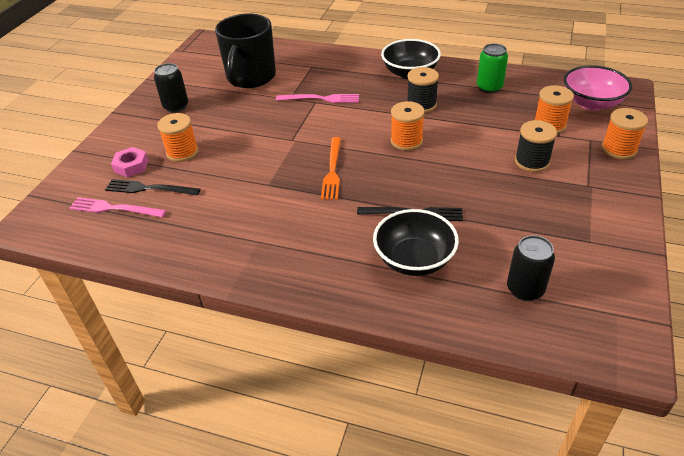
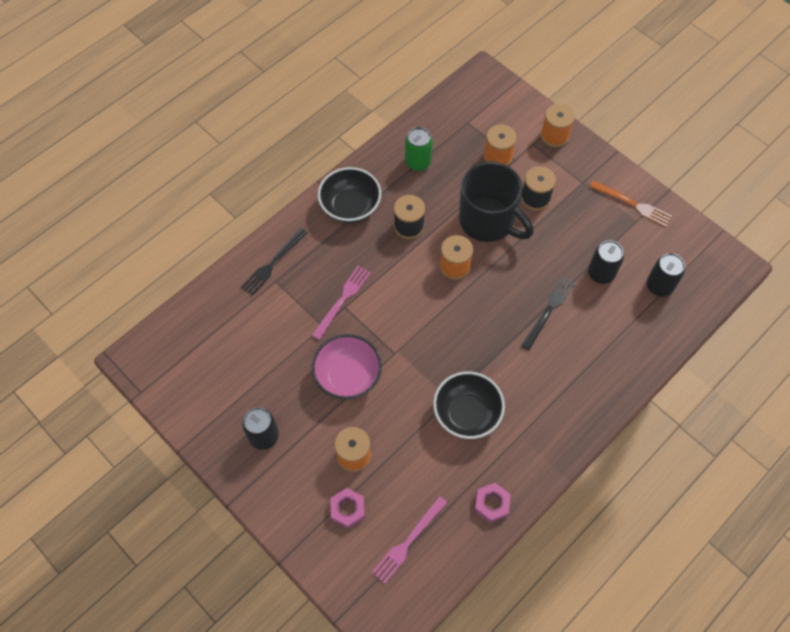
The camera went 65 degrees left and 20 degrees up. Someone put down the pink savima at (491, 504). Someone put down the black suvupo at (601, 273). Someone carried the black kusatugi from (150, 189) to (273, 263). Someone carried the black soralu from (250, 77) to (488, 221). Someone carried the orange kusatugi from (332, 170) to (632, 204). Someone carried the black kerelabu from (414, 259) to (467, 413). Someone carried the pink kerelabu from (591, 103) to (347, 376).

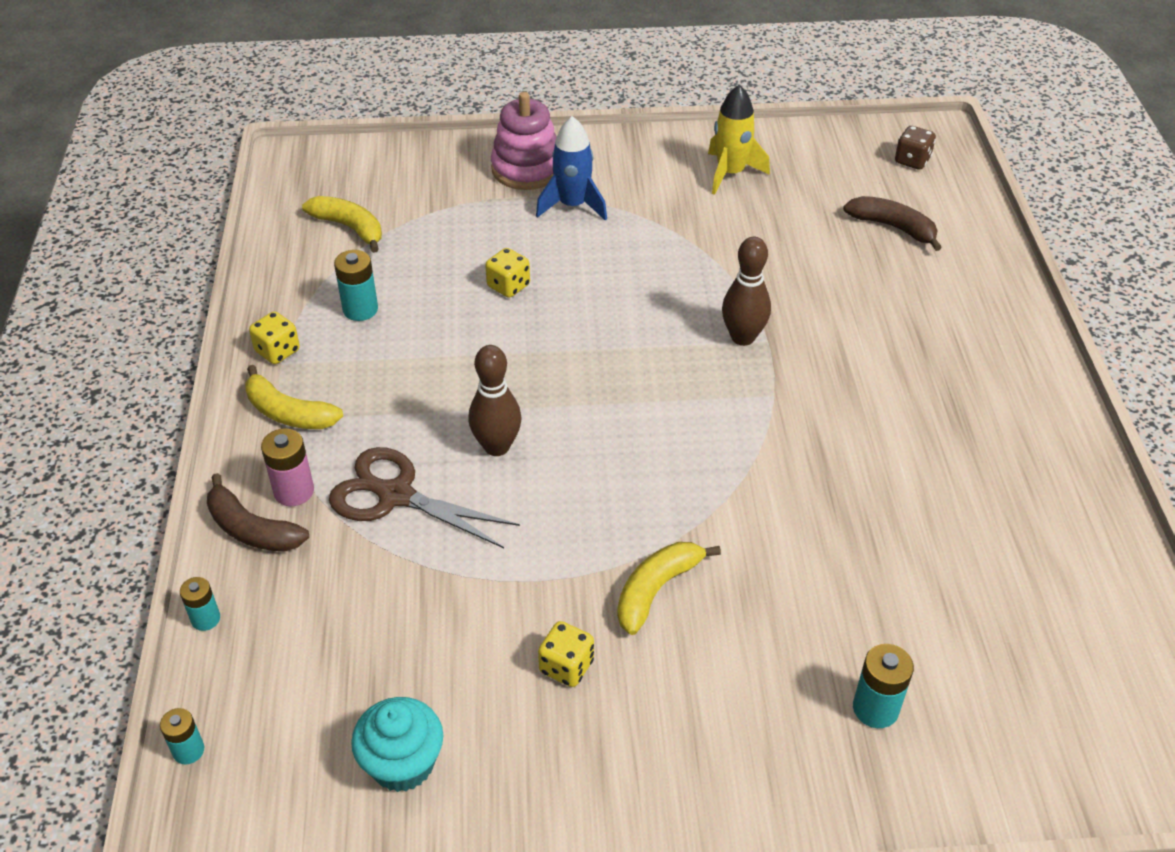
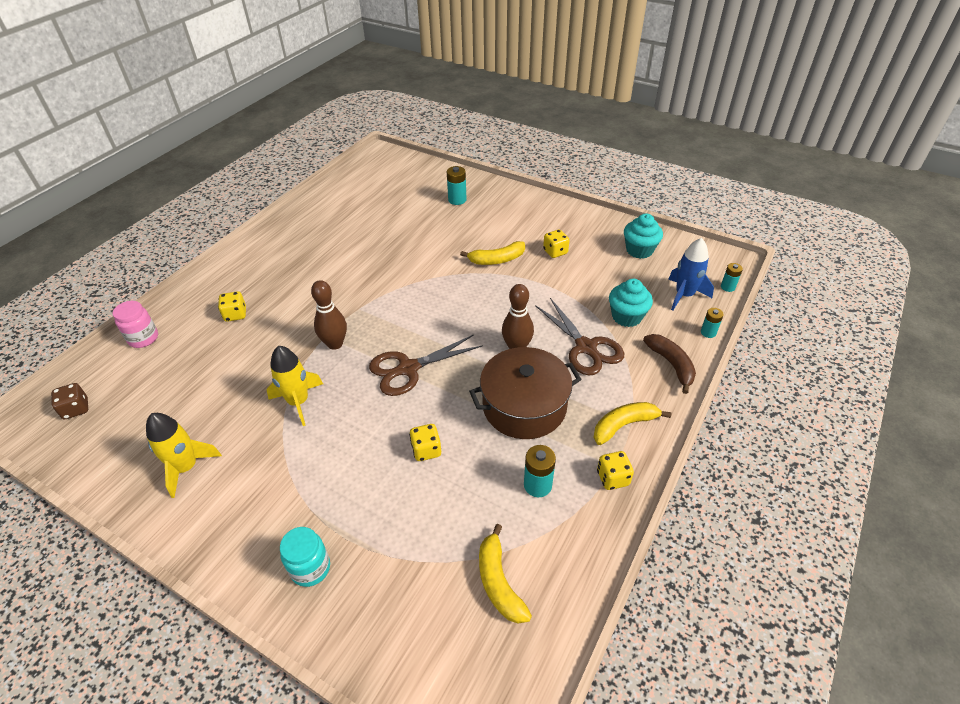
The camera went 145 degrees left and 0 degrees up. Someone took away the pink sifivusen at (294, 491). Someone took away the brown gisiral at (893, 227). Someone put down the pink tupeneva at (143, 338). Someone put down the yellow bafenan at (235, 314). Someone put down the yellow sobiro at (298, 402). Someone put down the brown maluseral at (408, 369). Someone put down the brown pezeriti at (524, 406). Someone put down the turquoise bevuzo at (626, 316). Someone carried the blue sobiro from (573, 205) to (684, 295). Someone swapped the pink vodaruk at (527, 169) for the turquoise tupeneva at (310, 568). Someone rotated the yellow gisiral at (288, 412) by 90 degrees counterclockwise.

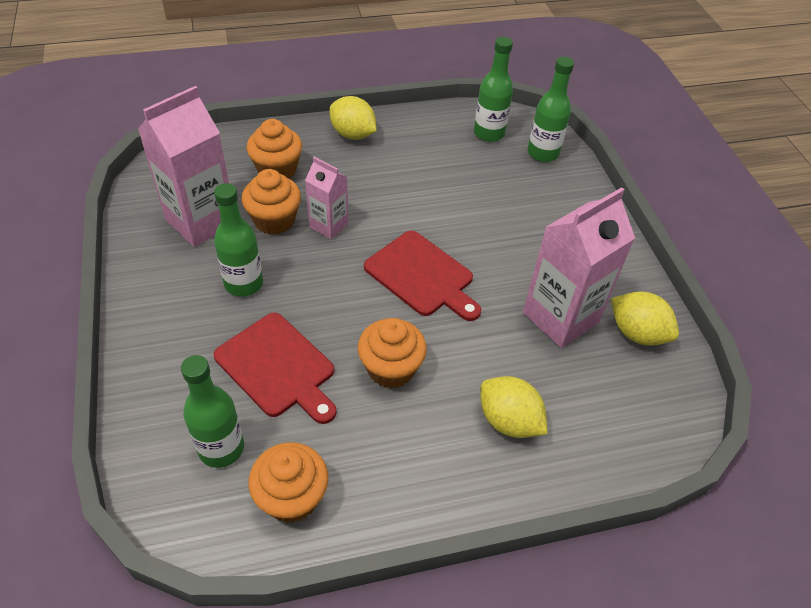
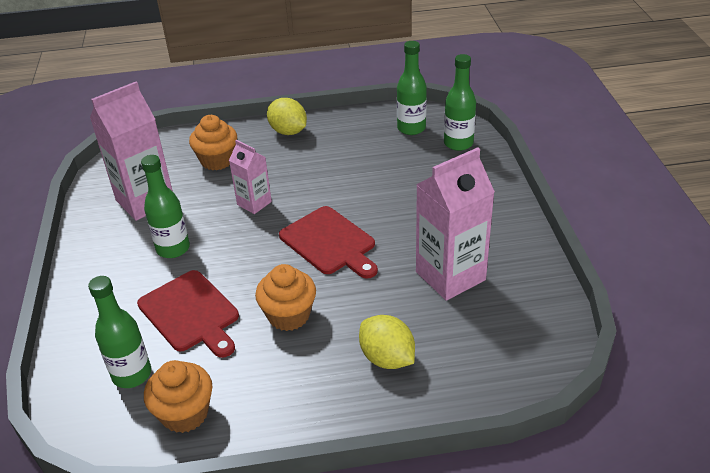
The camera went 10 degrees right and 10 degrees down. Someone took away the orange bevuzo at (274, 220). Someone took away the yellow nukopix at (637, 333).

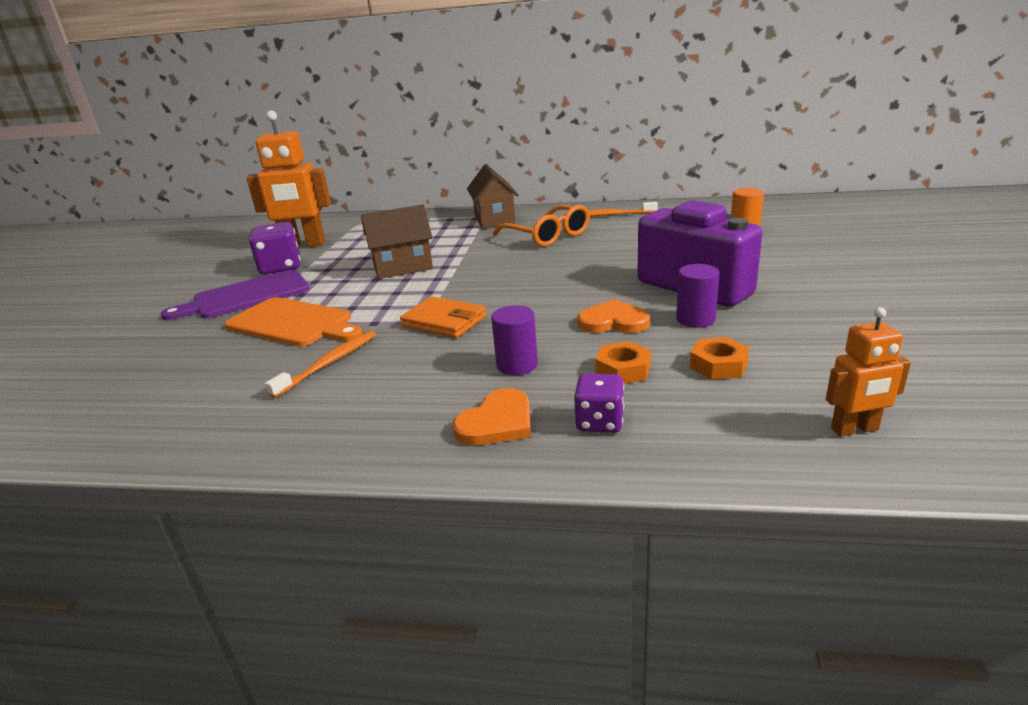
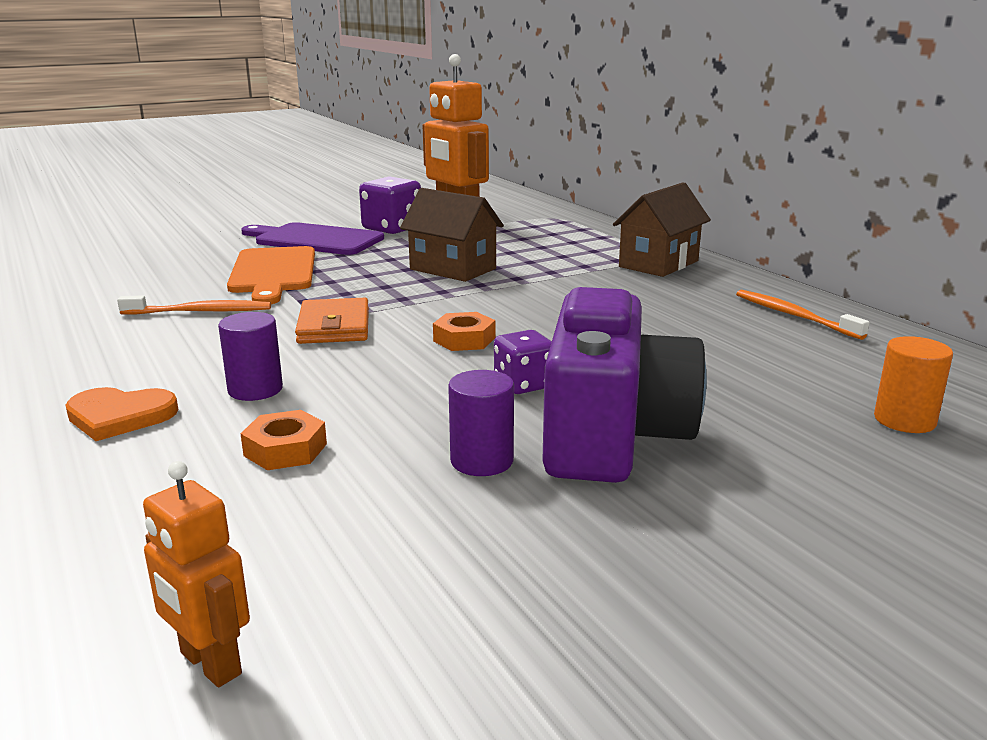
The camera went 50 degrees right and 5 degrees down. Someone took away the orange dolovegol at (547, 236). Someone took away the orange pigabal at (613, 321). Someone carried the purple bafenan from (599, 422) to (524, 384). Someone carried the orange savima from (718, 365) to (464, 339).

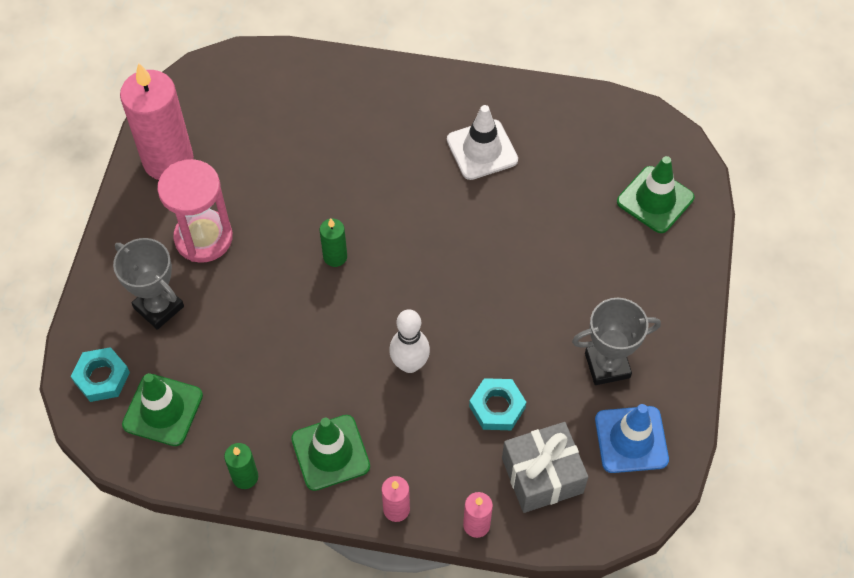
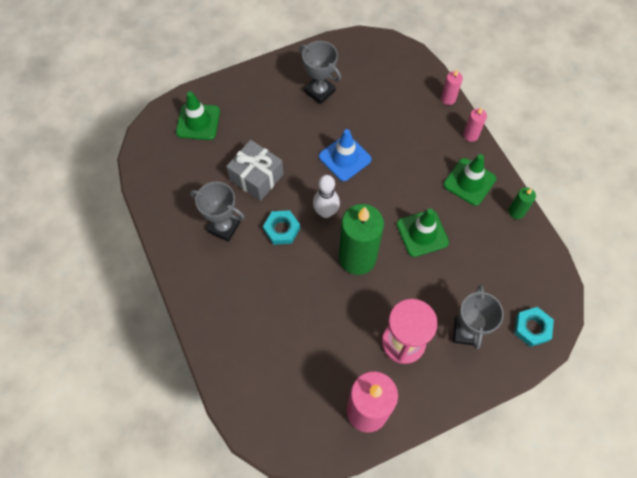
The camera went 125 degrees left and 5 degrees up. Someone carried the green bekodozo from (163, 410) to (422, 233). Someone carried the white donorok from (410, 364) to (326, 212). Someone carried the turquoise savima from (497, 407) to (281, 229). Someone carried the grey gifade from (542, 475) to (256, 177). Someone carried the blue bekodozo from (631, 439) to (345, 158). Someone swapped the white bekodozo at (482, 150) for the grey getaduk at (224, 227). Someone scaled the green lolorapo at (335, 257) by 2.20.

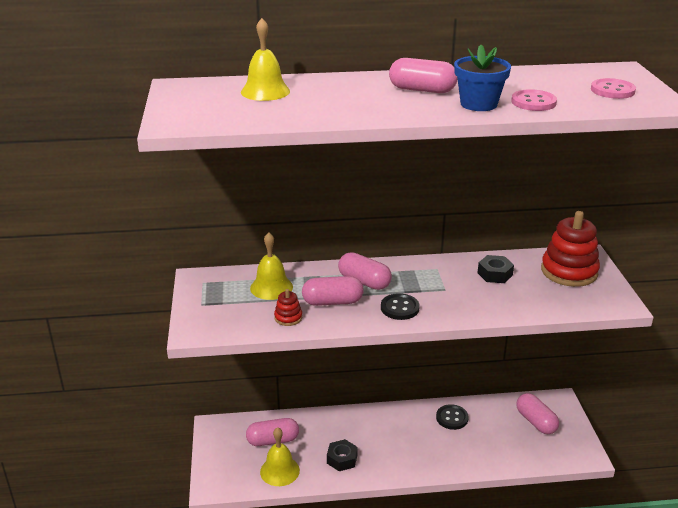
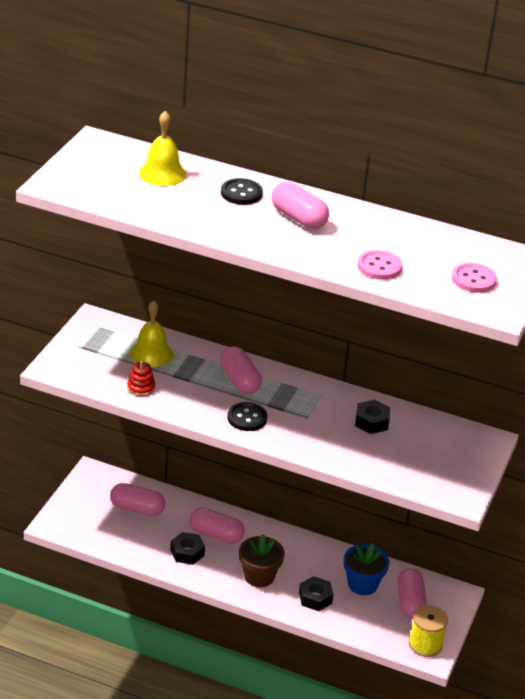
The camera went 25 degrees right and 5 degrees up. Someone took away the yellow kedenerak at (279, 471). Someone took away the red vodaruk at (569, 271). Someone put down the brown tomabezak at (259, 576). Someone put down the black savima at (315, 598). Someone put down the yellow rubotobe at (425, 644). Someone carried the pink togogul from (332, 302) to (216, 535). Someone carried the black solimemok from (452, 418) to (241, 193). Someone carried the blue tomabezak from (478, 104) to (362, 584).

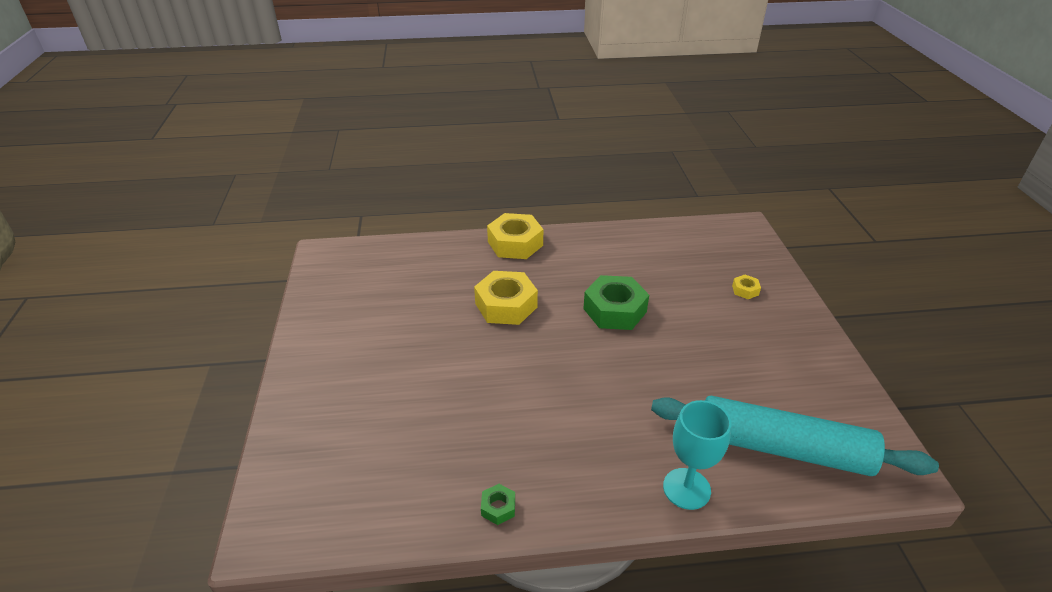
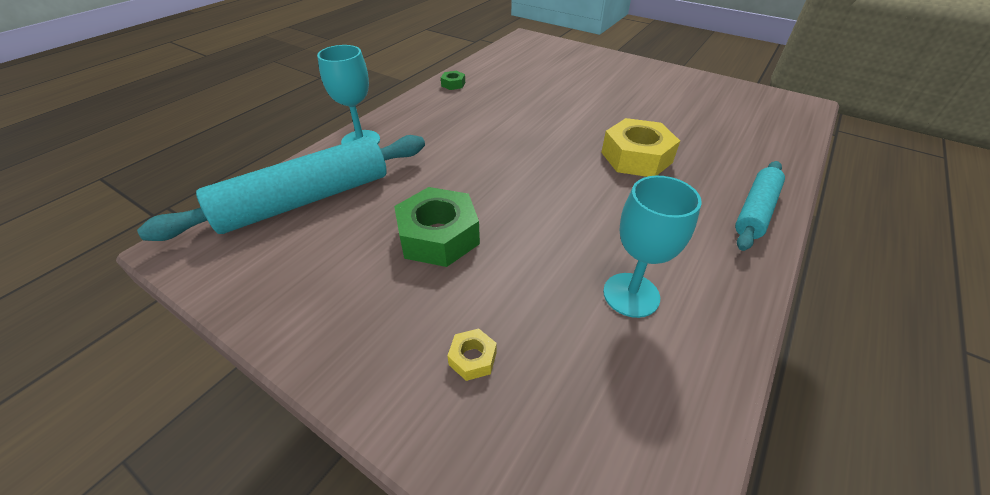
The camera went 130 degrees right and 5 degrees up. Someone put down the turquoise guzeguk at (631, 295). Someone carried the green savima from (614, 310) to (438, 236). Someone swapped the yellow savima at (515, 243) for the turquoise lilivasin at (755, 211).

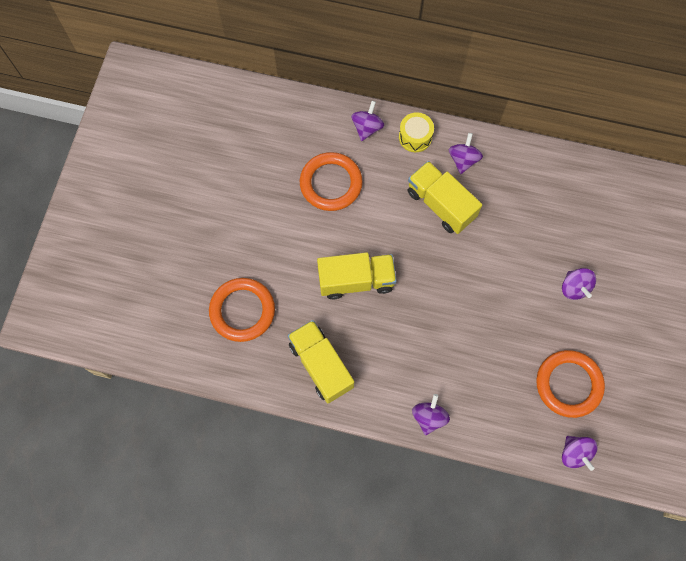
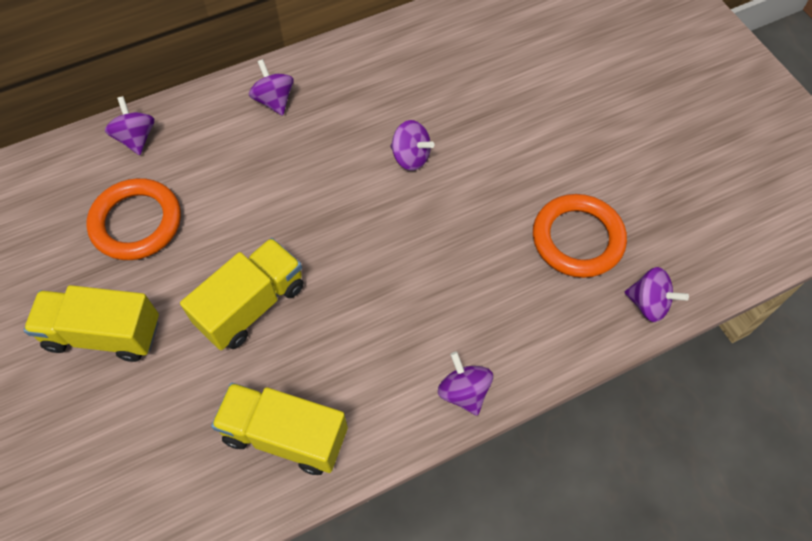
The camera went 40 degrees left and 10 degrees down. Someone took away the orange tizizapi at (242, 311). Someone took away the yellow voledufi at (415, 137). Someone carried the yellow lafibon from (441, 204) to (104, 334). Someone carried the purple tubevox from (574, 288) to (411, 157).

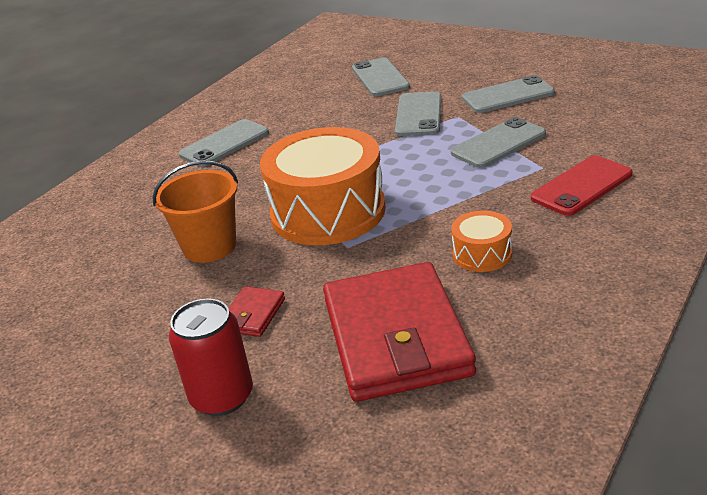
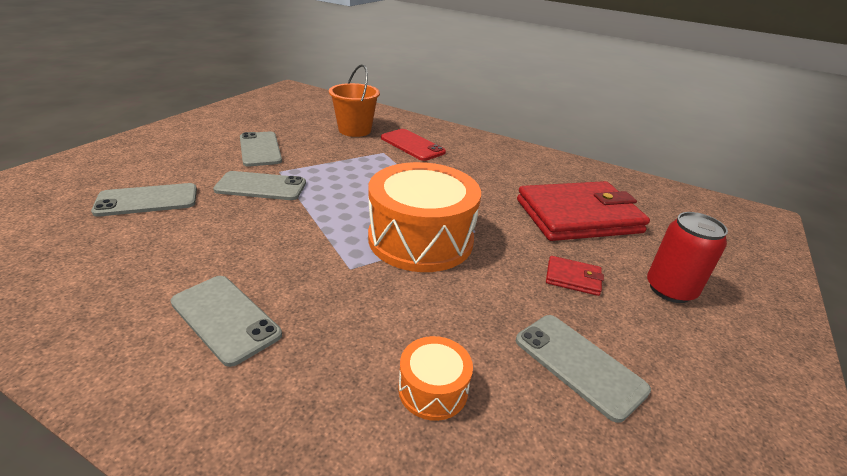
The camera went 100 degrees left and 0 degrees up. Someone carried the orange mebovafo from (209, 247) to (355, 130). Someone carried the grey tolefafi from (498, 143) to (579, 364). Someone carried the orange voledufi from (482, 254) to (433, 389).

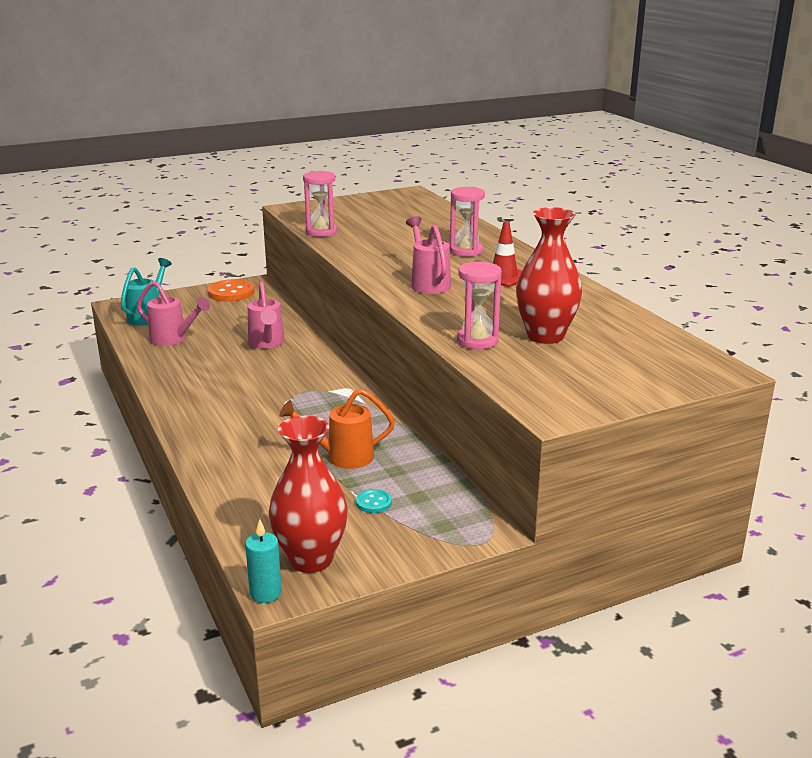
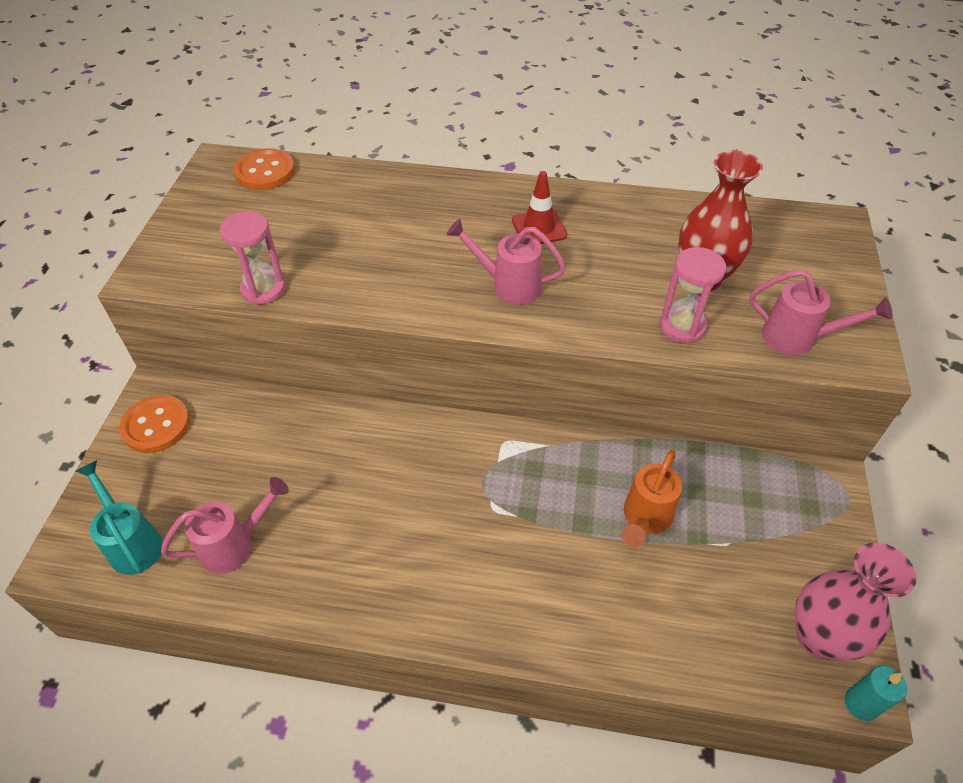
The camera went 55 degrees left and 25 degrees up. Someone took away the turquoise solimemok at (374, 502). Someone took away the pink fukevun at (466, 251). Someone put down the orange solimemok at (265, 172). Someone carried the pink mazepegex from (267, 343) to (797, 338). Someone repainted the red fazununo at (311, 559), which became the pink fazununo at (819, 637).

